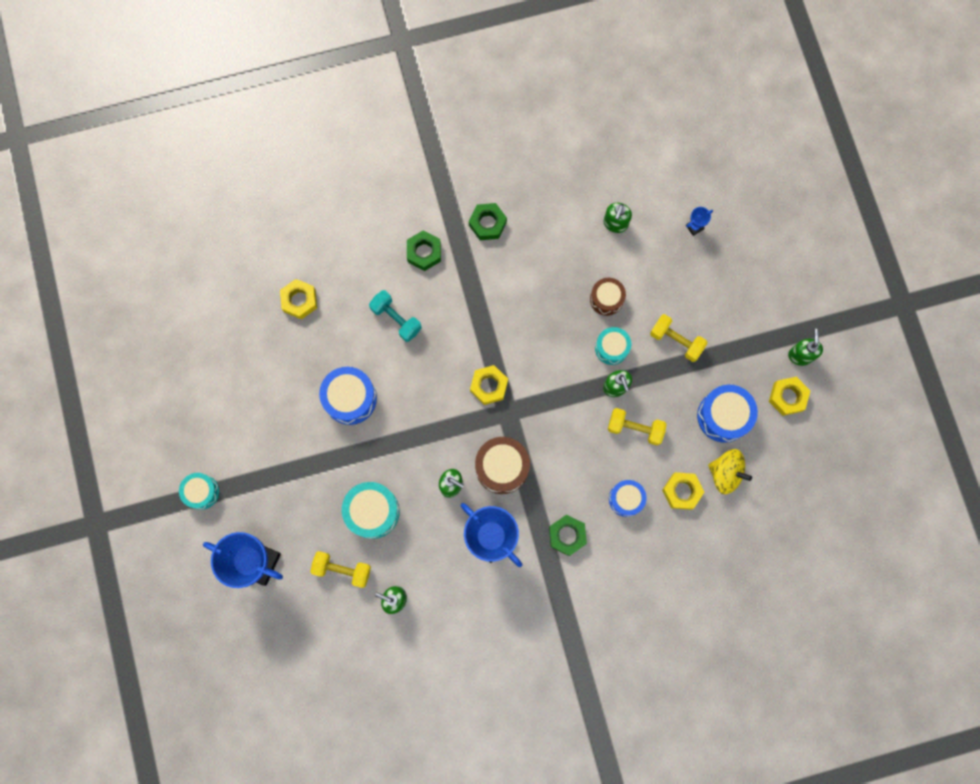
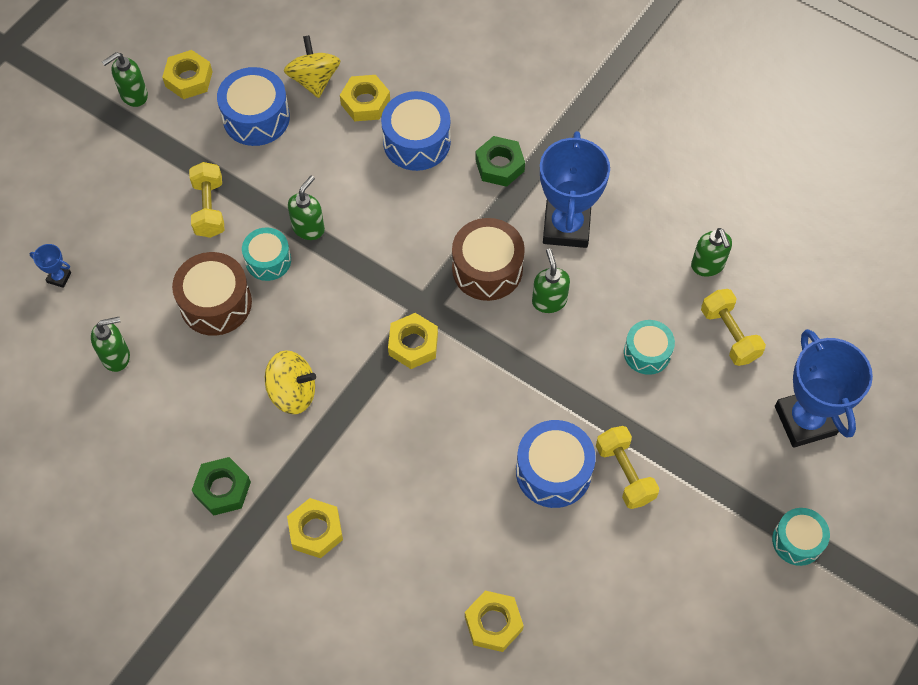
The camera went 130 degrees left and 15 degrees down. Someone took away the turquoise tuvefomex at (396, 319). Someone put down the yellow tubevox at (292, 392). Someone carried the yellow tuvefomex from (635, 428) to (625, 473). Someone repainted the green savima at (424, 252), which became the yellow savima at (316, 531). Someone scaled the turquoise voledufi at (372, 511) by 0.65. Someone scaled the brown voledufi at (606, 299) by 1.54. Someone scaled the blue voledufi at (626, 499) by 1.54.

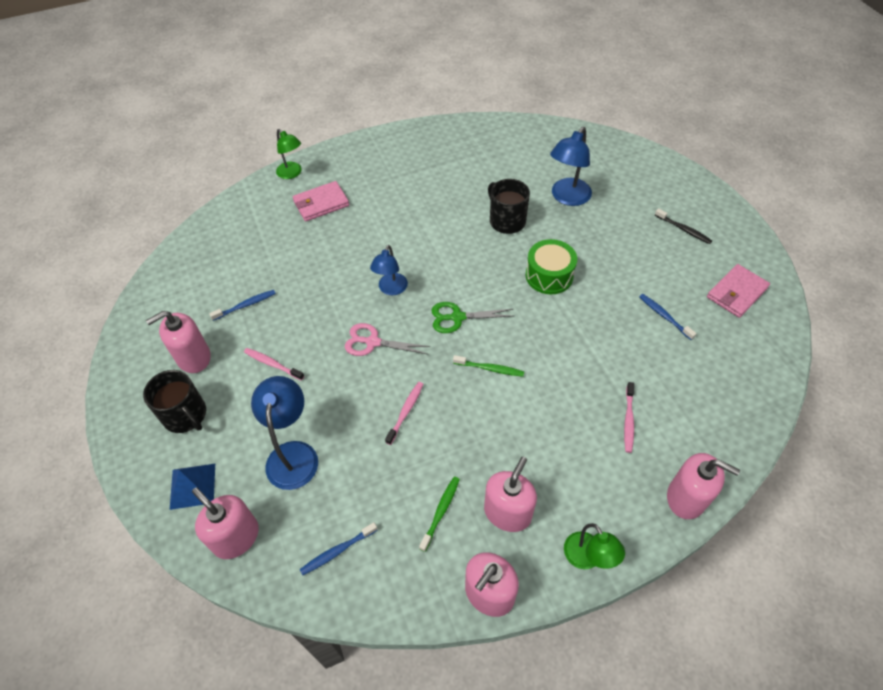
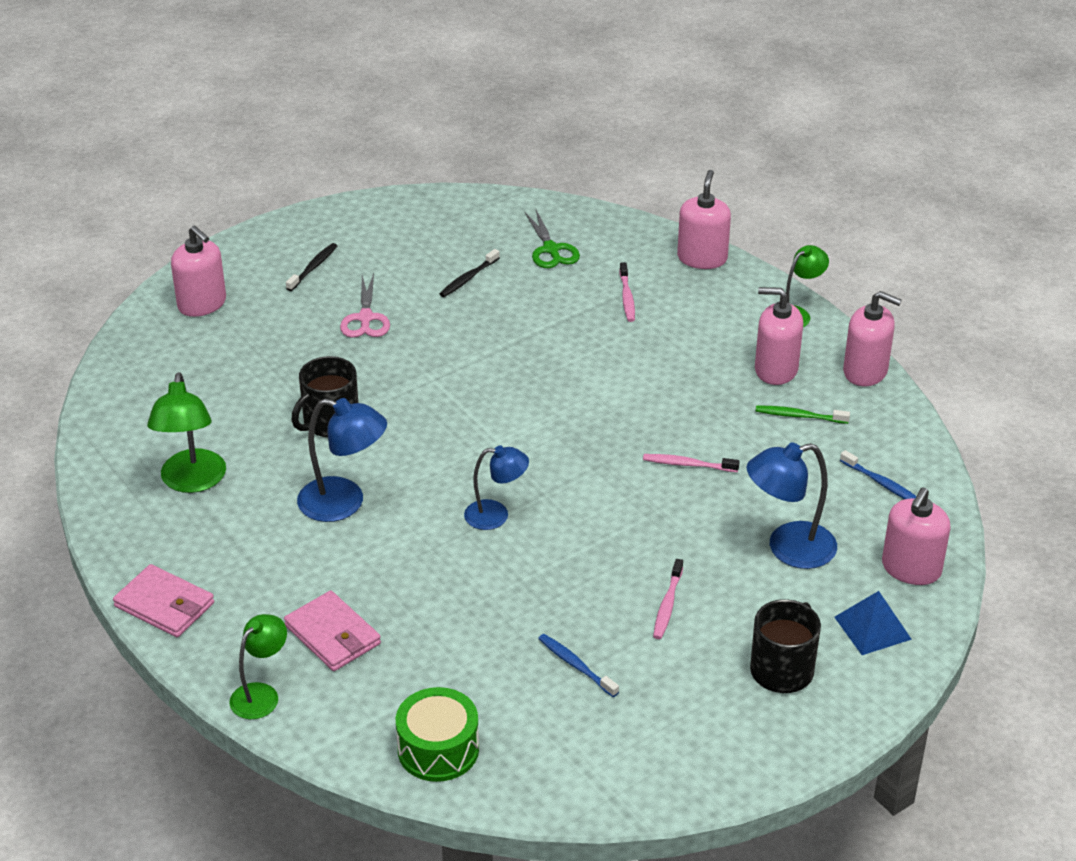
The camera went 105 degrees left and 15 degrees down. Someone took away the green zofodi at (490, 368). Someone put down the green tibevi at (192, 481). Someone carried the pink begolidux from (193, 357) to (202, 304). Someone carried the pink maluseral from (372, 342) to (365, 318). Someone carried the green maluseral from (457, 317) to (551, 249). Someone carried the green voledufi from (549, 275) to (438, 749). Someone carried the blue tibevi from (567, 198) to (344, 503). Someone carried the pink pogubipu from (736, 293) to (165, 605). Someone repainted the blue zofodi at (664, 316), which became the black zofodi at (468, 278). Someone rotated the pink zofodi at (628, 420) by 90 degrees clockwise.

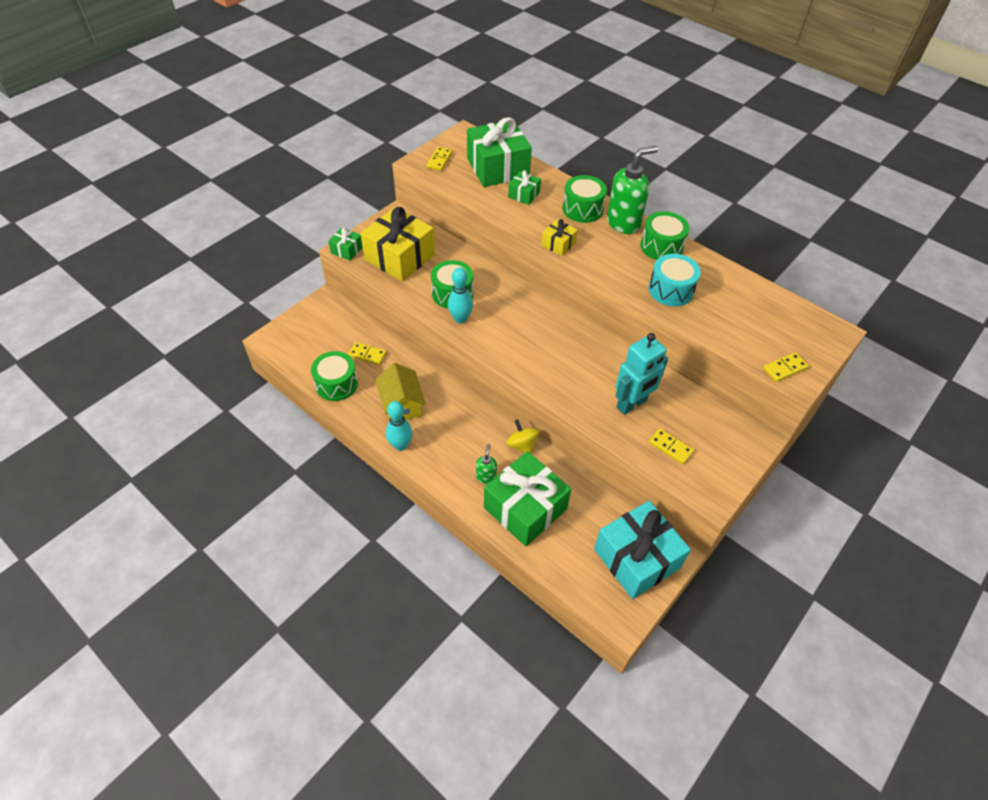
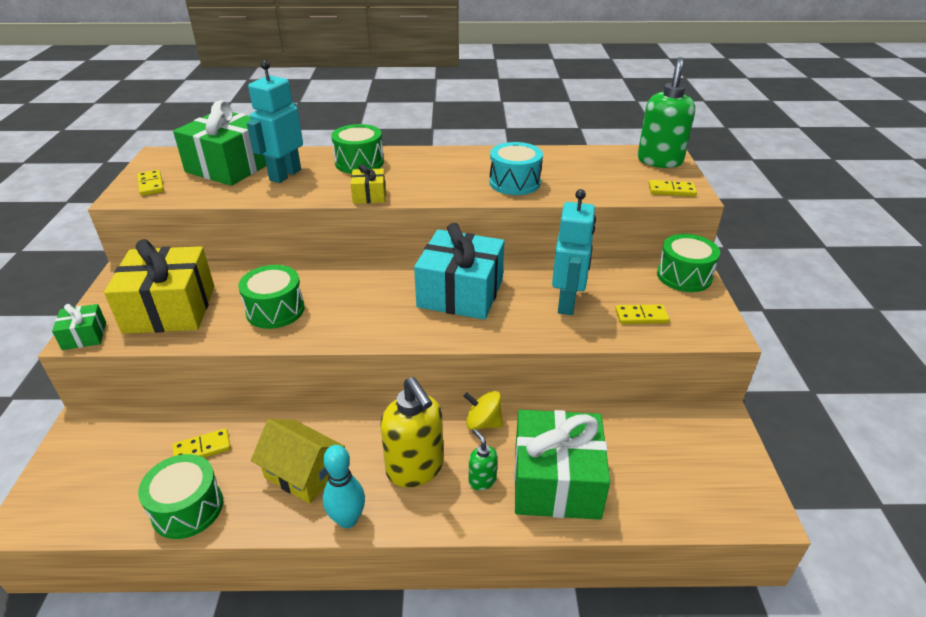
The camera went 40 degrees left and 15 degrees down. Someone took away the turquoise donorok at (460, 319). Someone put down the yellow begolidux at (415, 469). Someone carried the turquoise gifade from (637, 558) to (460, 293). Someone carried the green begolidux from (623, 223) to (659, 161). Someone carried the green voledufi from (661, 246) to (684, 276). Someone swapped the green gifade at (524, 194) for the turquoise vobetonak at (285, 175). Someone rotated the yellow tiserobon at (785, 368) by 75 degrees clockwise.

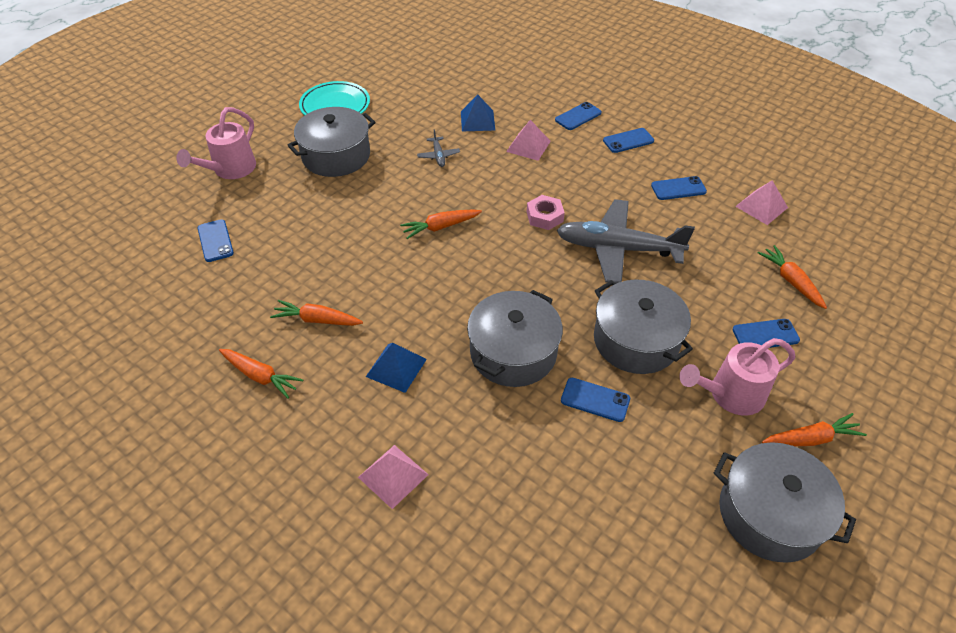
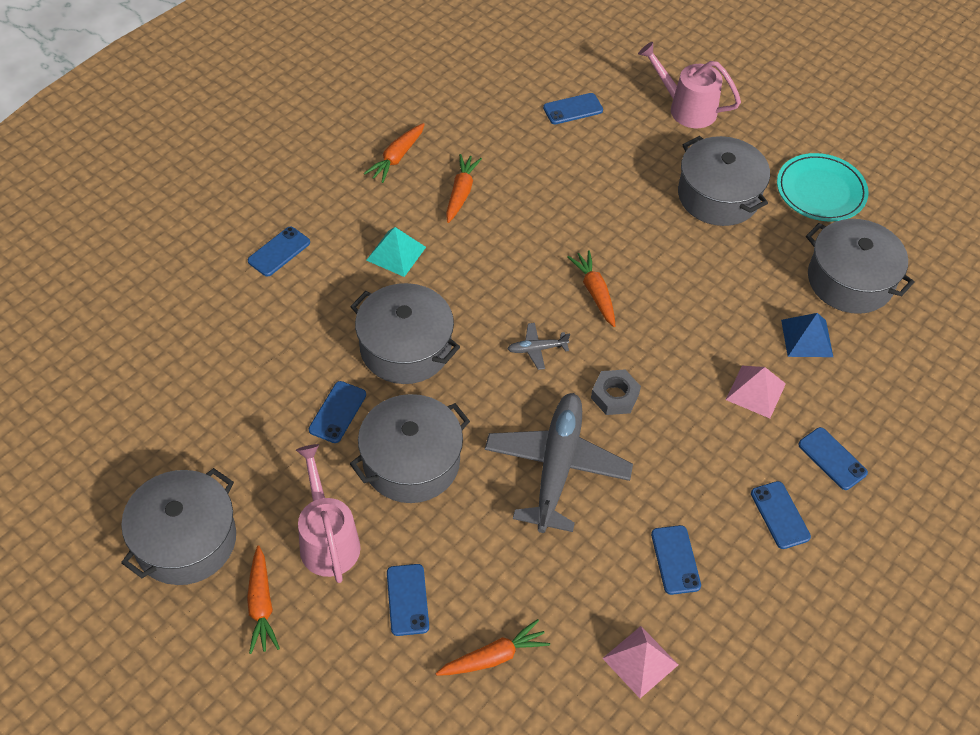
The camera went 90 degrees right and 5 degrees up. Someone put down the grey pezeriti at (850, 280). Someone carried the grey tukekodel from (438, 156) to (537, 349). Someone swapped the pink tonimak at (393, 476) for the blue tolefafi at (279, 252). Someone repainted the blue tonimak at (396, 367), which became the turquoise tonimak at (396, 253). Someone repainted the pink savima at (544, 216), which became the grey savima at (614, 396).

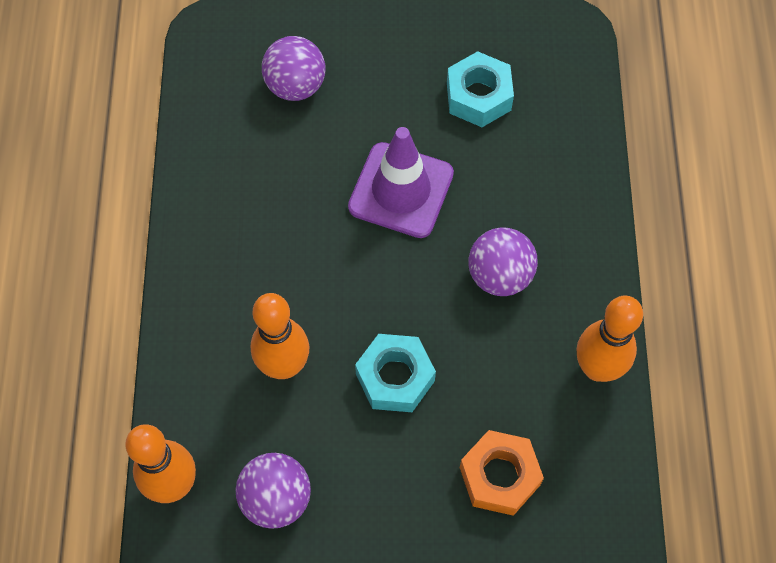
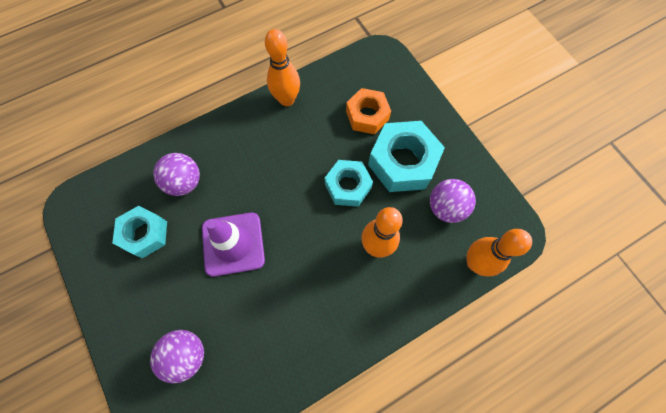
The camera went 120 degrees left and 5 degrees up. Someone put down the turquoise savima at (402, 162). Someone carried the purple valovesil from (499, 275) to (184, 182).

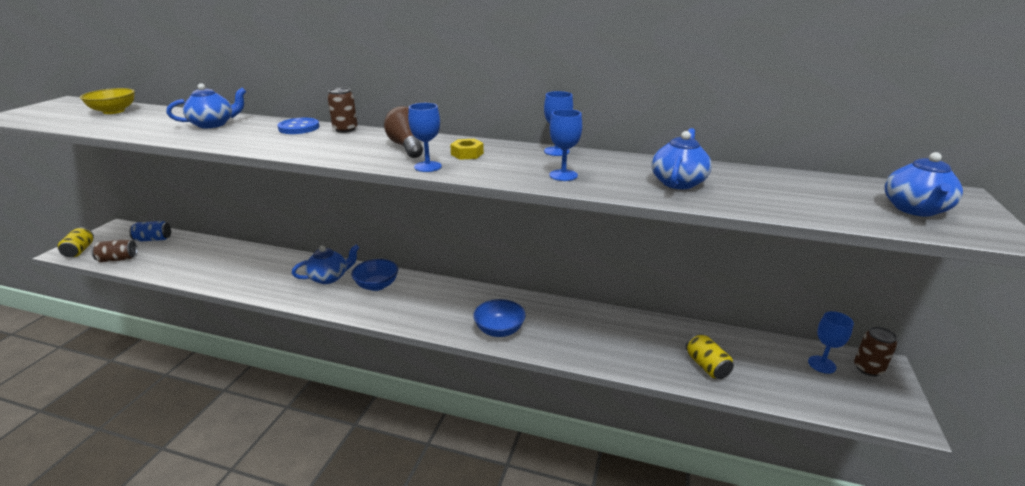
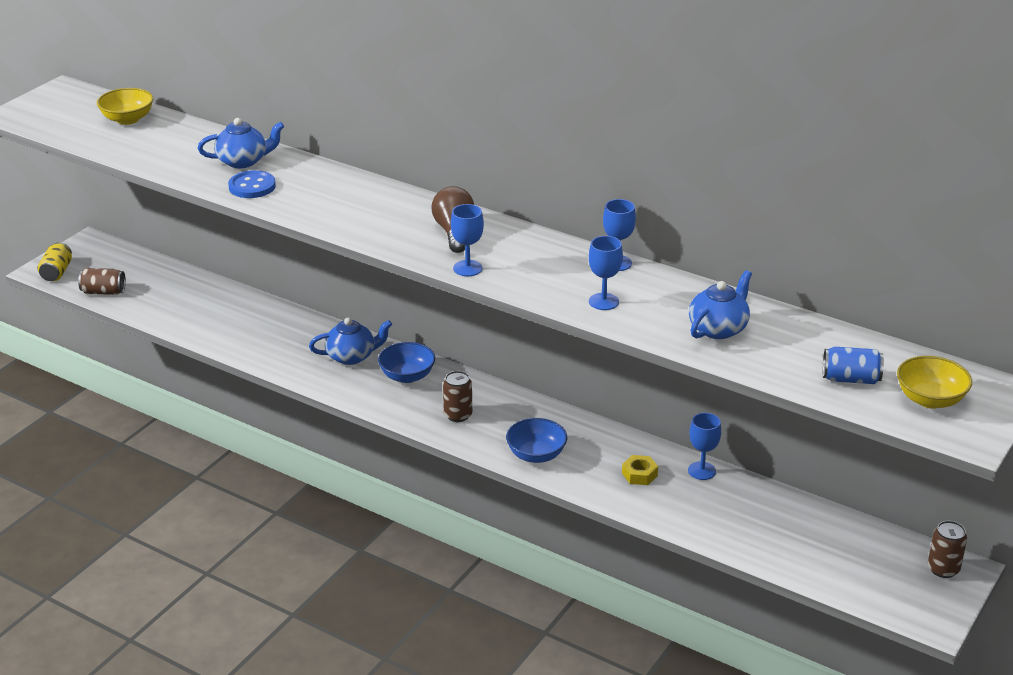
The camera went 15 degrees right and 5 degrees up. Someone took away the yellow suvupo at (706, 366). Someone carried the blue suvupo from (153, 239) to (850, 379). Someone carried the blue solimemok from (299, 128) to (252, 186). Someone carried the brown suvupo from (345, 129) to (458, 415). Someone carried the yellow savima from (467, 154) to (639, 474). Someone carried the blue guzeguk from (821, 364) to (702, 471). Someone swapped the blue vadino at (915, 209) for the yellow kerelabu at (930, 399).

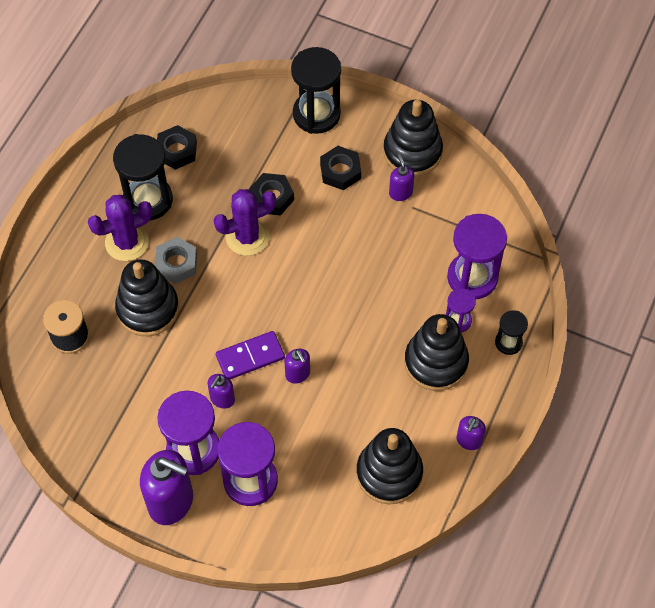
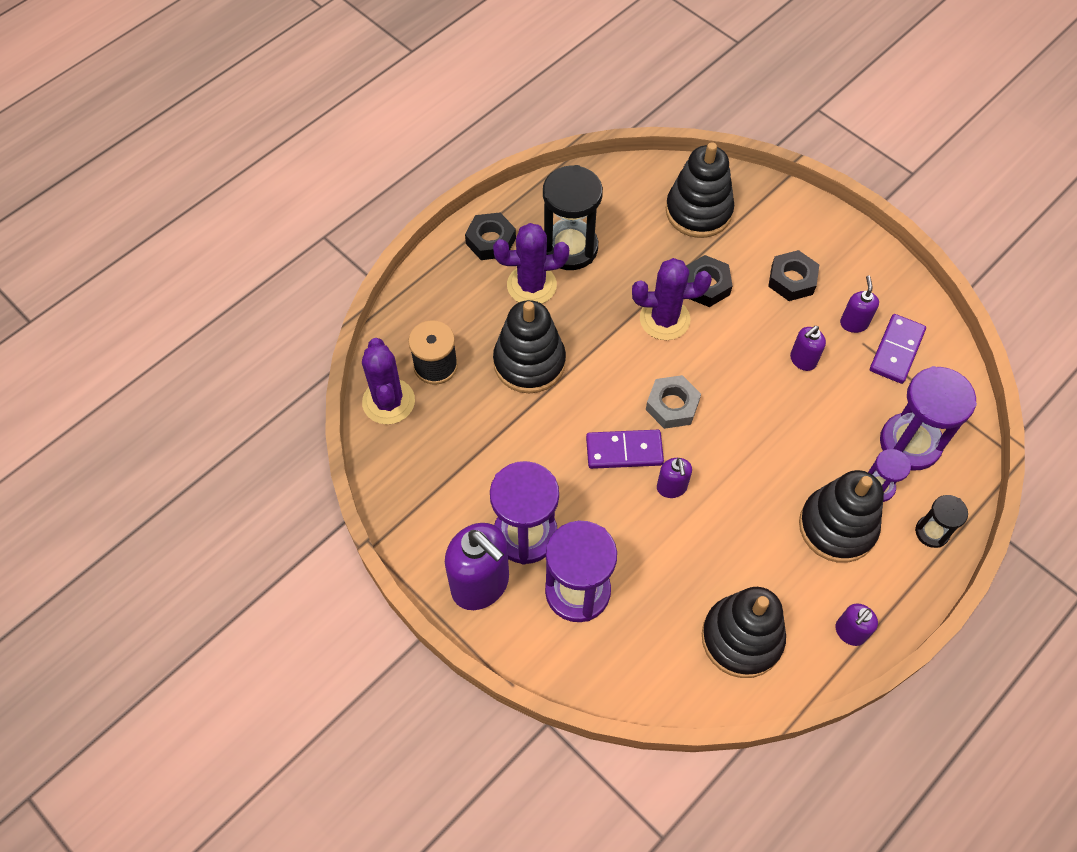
The camera went 20 degrees right and 0 degrees up. Someone took away the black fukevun at (316, 114). Someone put down the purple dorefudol at (388, 401). Someone put down the purple tiserobon at (896, 350). Someone carried the grey savima from (176, 263) to (672, 405). Someone carried the black savima from (177, 151) to (491, 241). Someone carried the purple begolidux from (222, 399) to (802, 360). Someone carried the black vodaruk from (412, 152) to (698, 211).

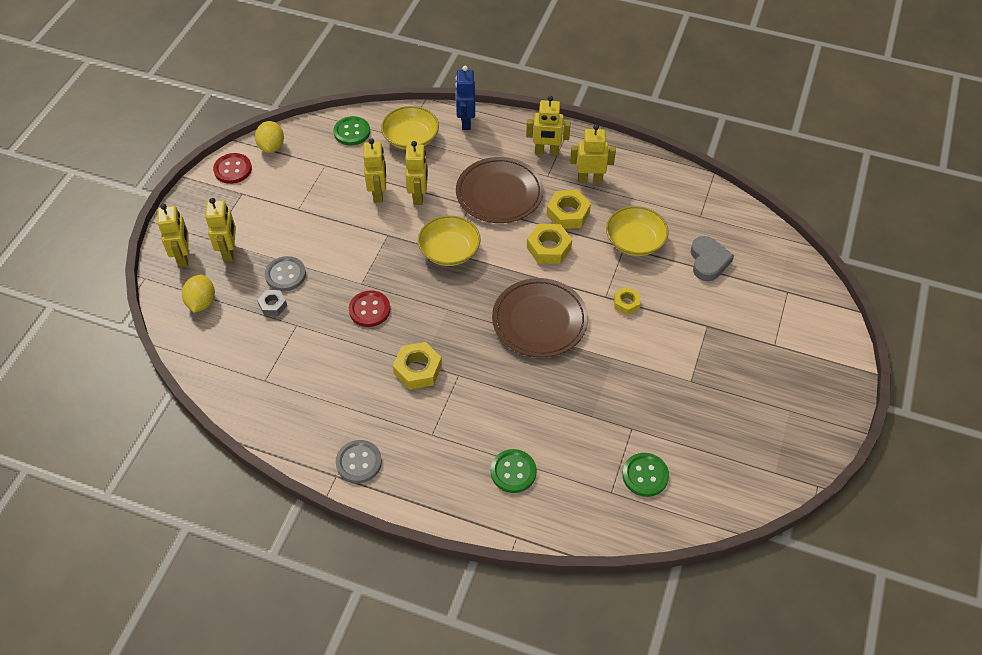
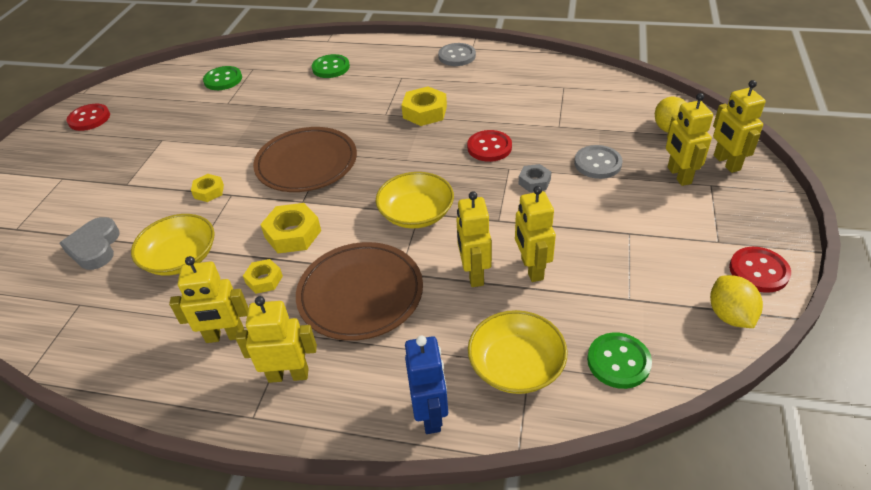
The camera went 175 degrees right and 10 degrees down. Someone put down the red solimemok at (89, 119). Someone carried the grey savima from (273, 305) to (534, 182). Someone scaled the yellow savima at (568, 214) by 0.61.

